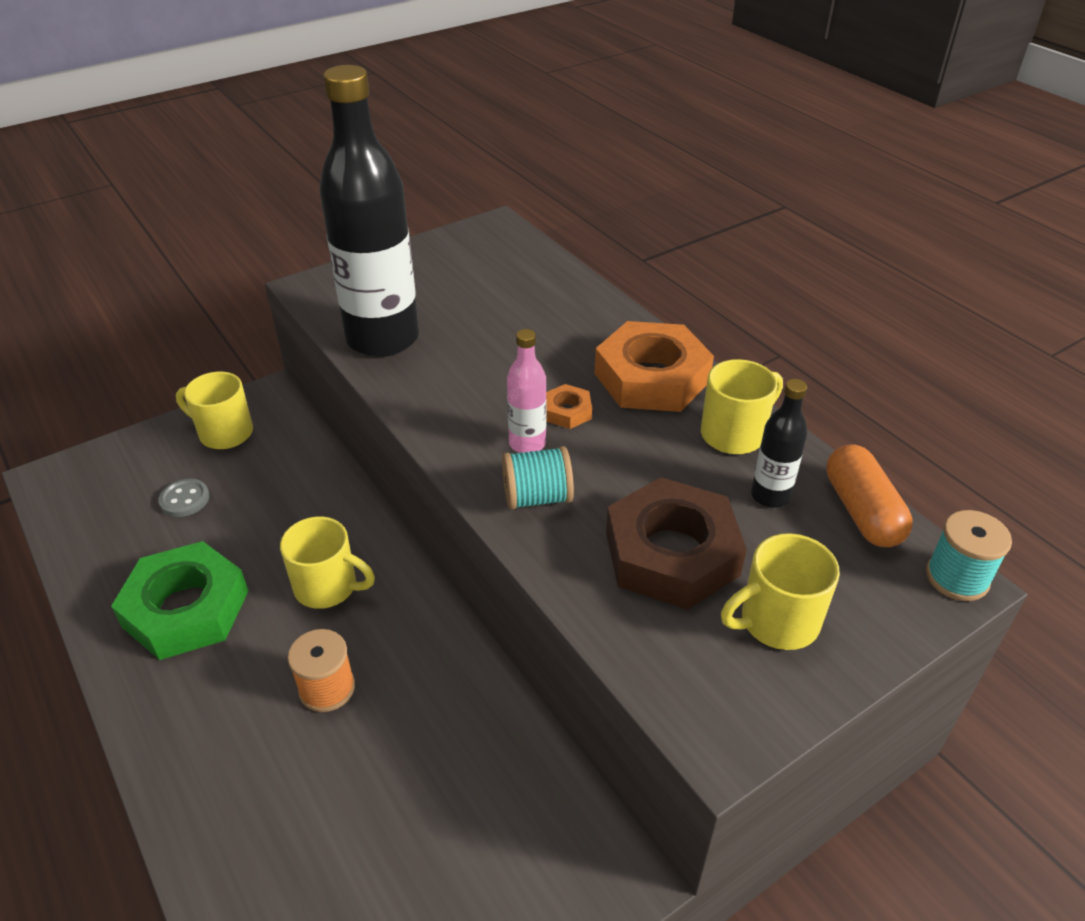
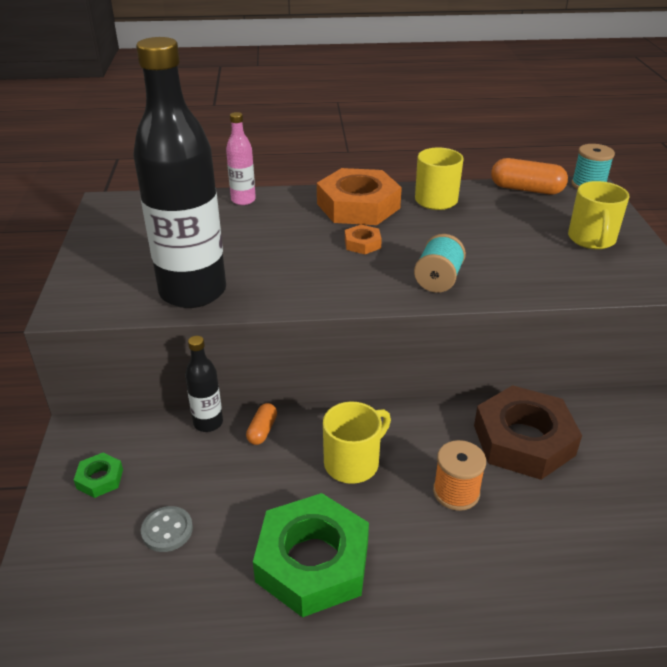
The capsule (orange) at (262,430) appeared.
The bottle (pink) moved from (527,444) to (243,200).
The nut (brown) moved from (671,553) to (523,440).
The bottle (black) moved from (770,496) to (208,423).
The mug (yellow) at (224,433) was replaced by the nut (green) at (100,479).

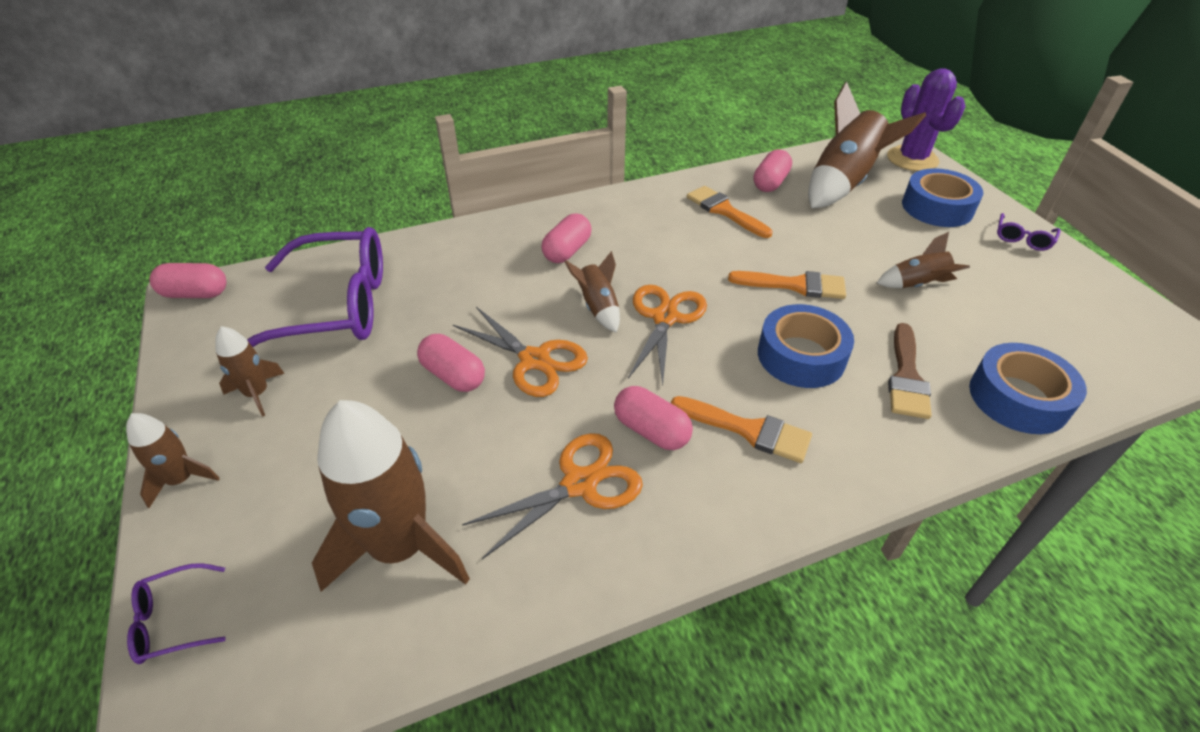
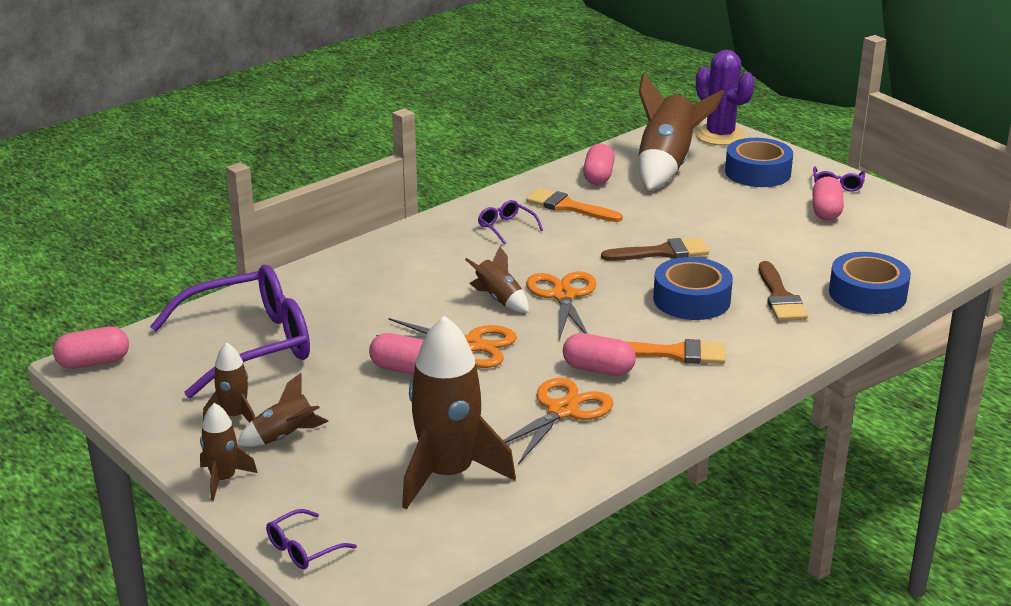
The glasses (purple) at (506,227) appeared.
The capsule (pink) moved from (567,251) to (826,211).
The rocket (brown) moved from (917,285) to (285,437).
The brush (orange) at (794,285) became the brush (brown) at (662,252).

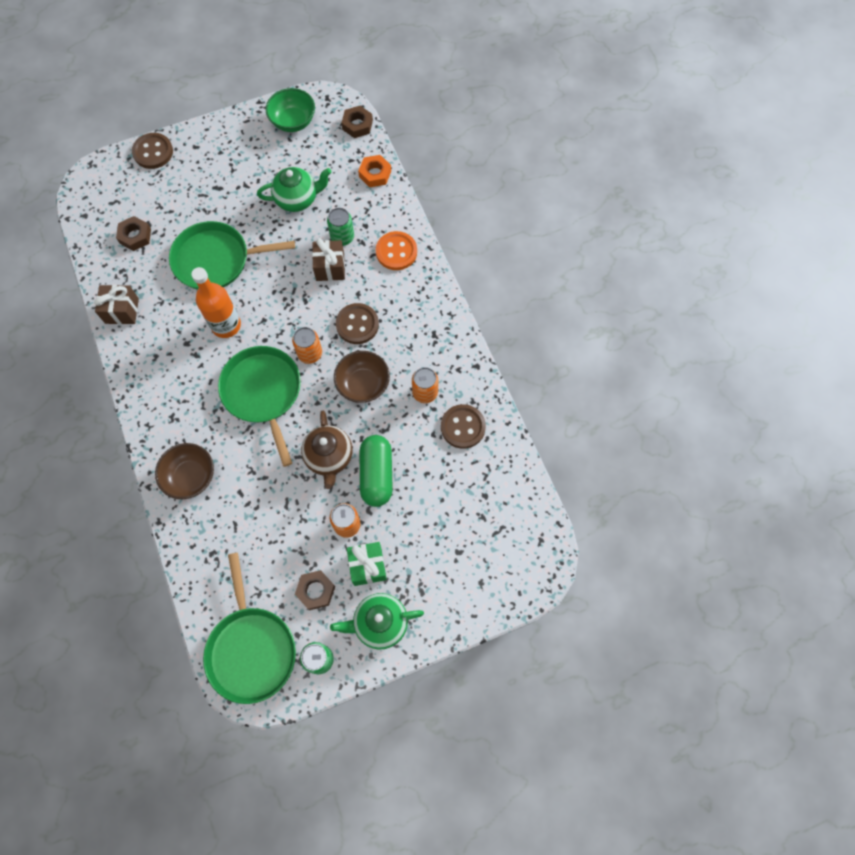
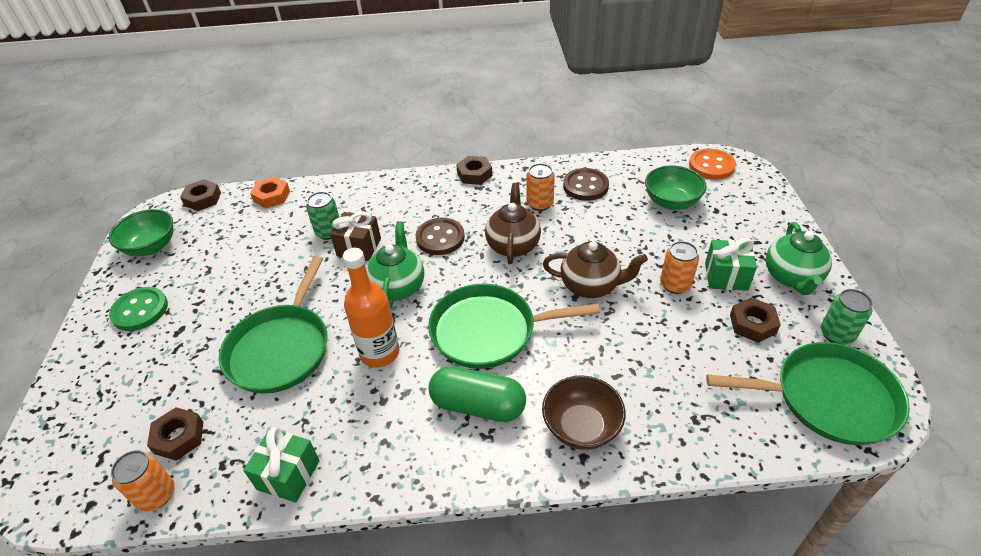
The button (brown) at (153,152) disappeared.
The button (green) at (140,310) appeared.
The nut (brown) at (474,174) appeared.
The bowl (green) at (671,202) appeared.
The teapot (green) moved from (297,199) to (398,287).
The can (orange) moved from (310,353) to (156,495).
The capsule (green) moved from (376,474) to (478,405).
The button (orange) moved from (396,252) to (711,166).
The bowl (brown) at (363,384) was replaced by the teapot (brown) at (513,245).
The gift (brown) at (122,311) became the gift (green) at (288,475).

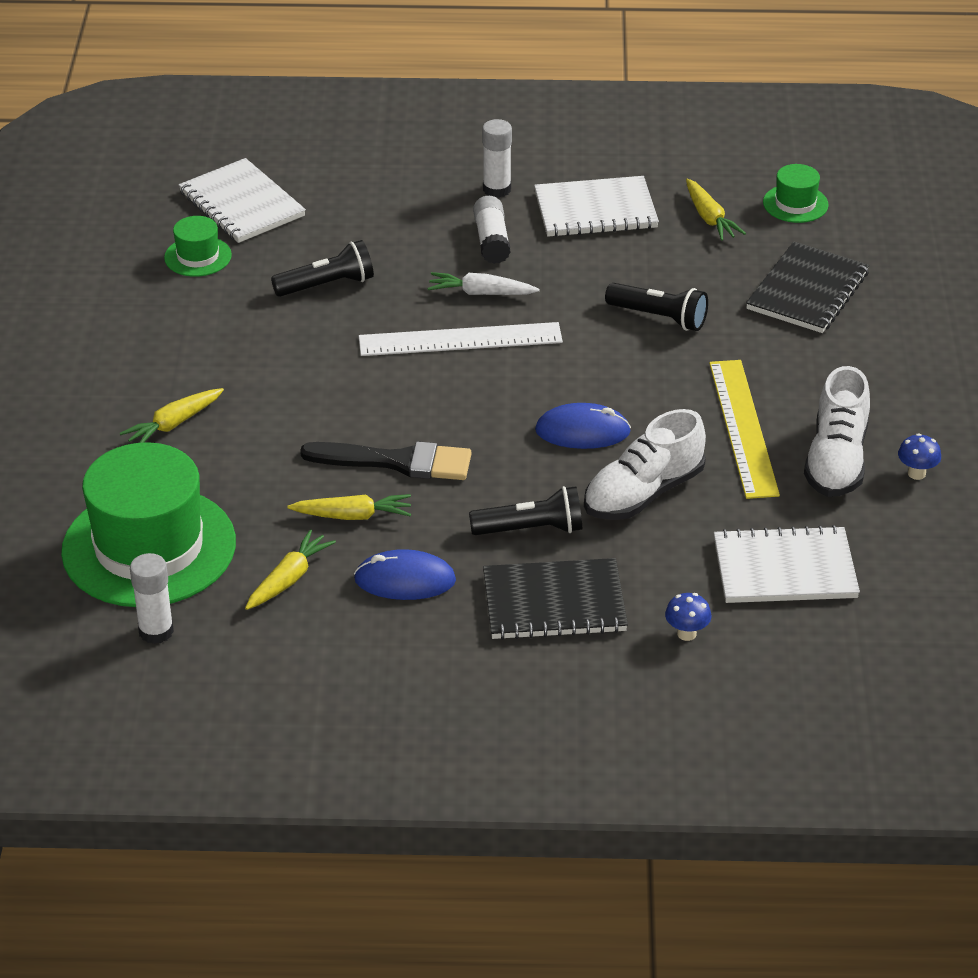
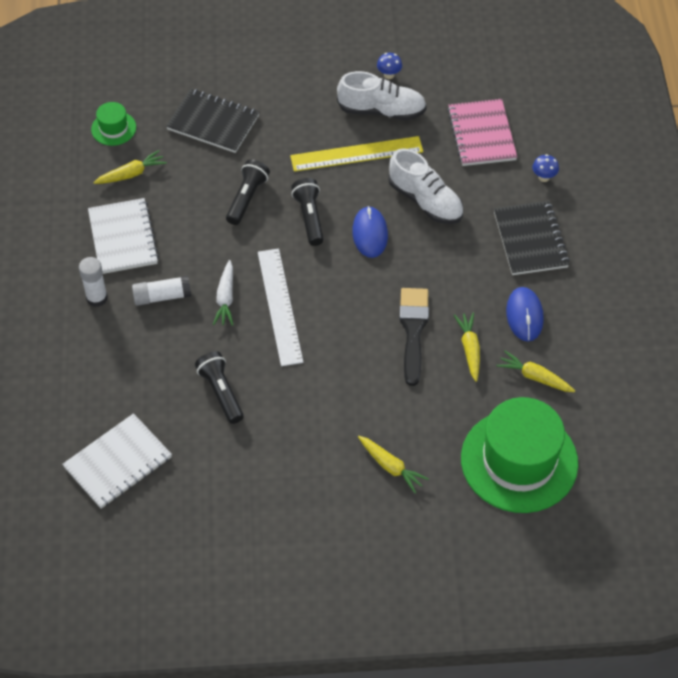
The glue stick (white) at (156,631) disappeared.
The hat (green) at (198,256) disappeared.
The flashlight (black) moved from (531,529) to (309,217).
The notebook (white) at (784,569) became the notebook (pink) at (481,134).

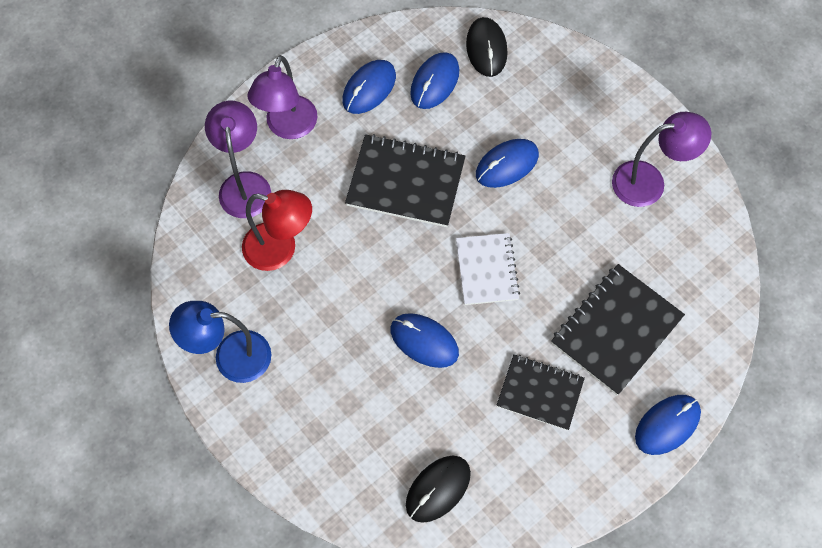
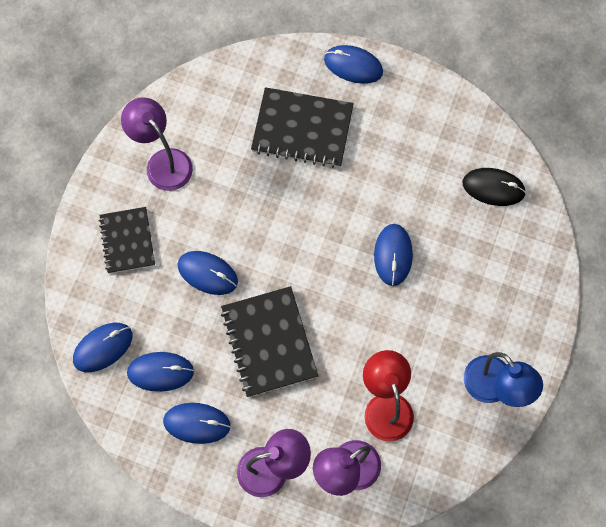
The notebook (white) at (487,270) disappeared.
The notebook (black) moved from (540,393) to (127,241).
The mouse (black) at (486,48) became the mouse (blue) at (103,347).

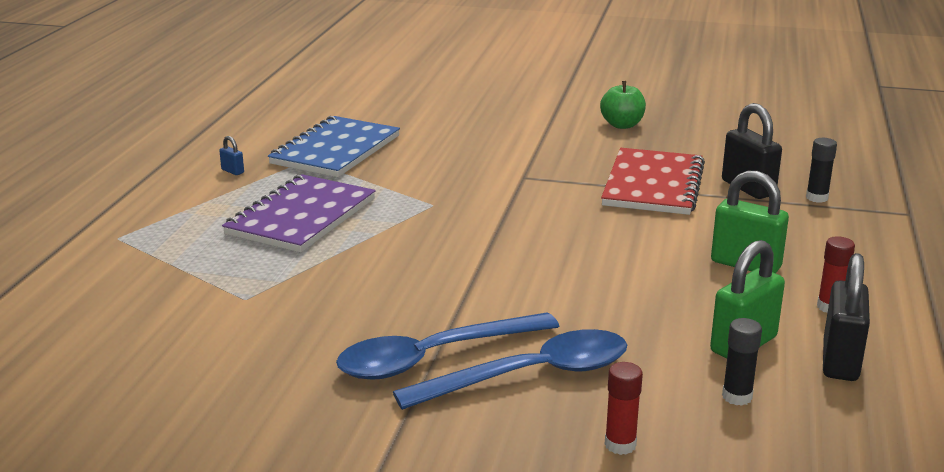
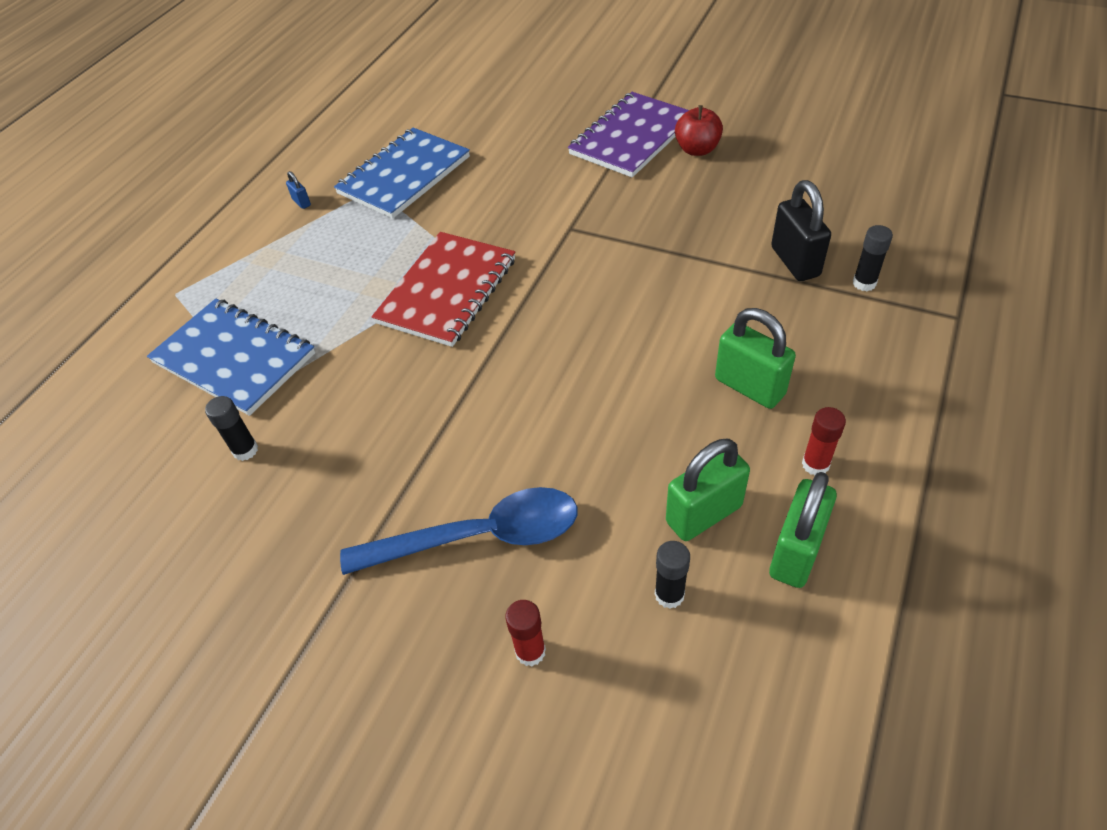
The spoon (blue) at (433,357) disappeared.
The notebook (blue) at (234,358) appeared.
The glue stick (black) at (245,450) appeared.
The notebook (purple) moved from (301,217) to (632,137).
The notebook (red) moved from (653,185) to (447,291).
The apple (green) at (622,125) became the apple (red) at (697,150).
The padlock (black) at (840,361) became the padlock (green) at (796,552).

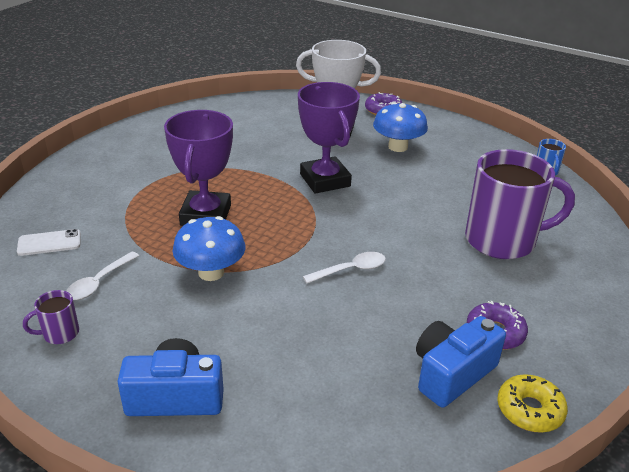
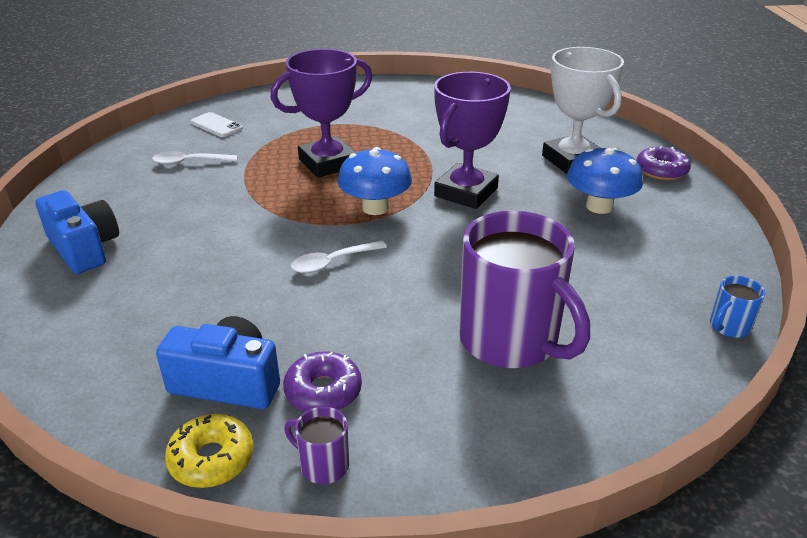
The mug (purple) moved from (60,333) to (323,465).
The mushroom (blue) moved from (211,272) to (375,208).
The spoon (white) at (350,270) turned 120 degrees clockwise.

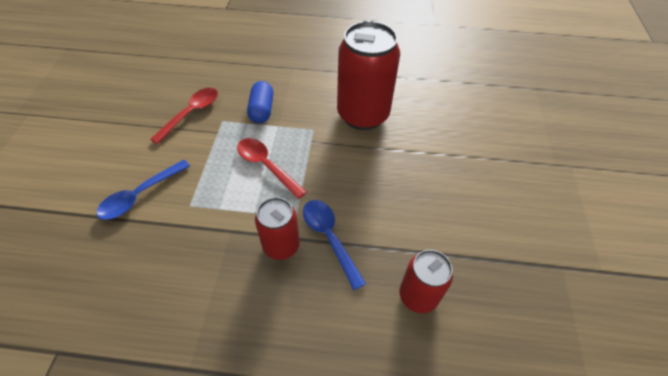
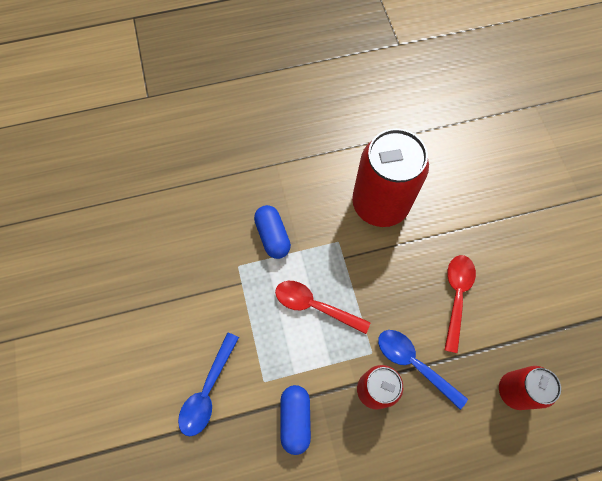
The capsule (blue) at (295,419) appeared.
The spoon (red) moved from (191,113) to (456,296).

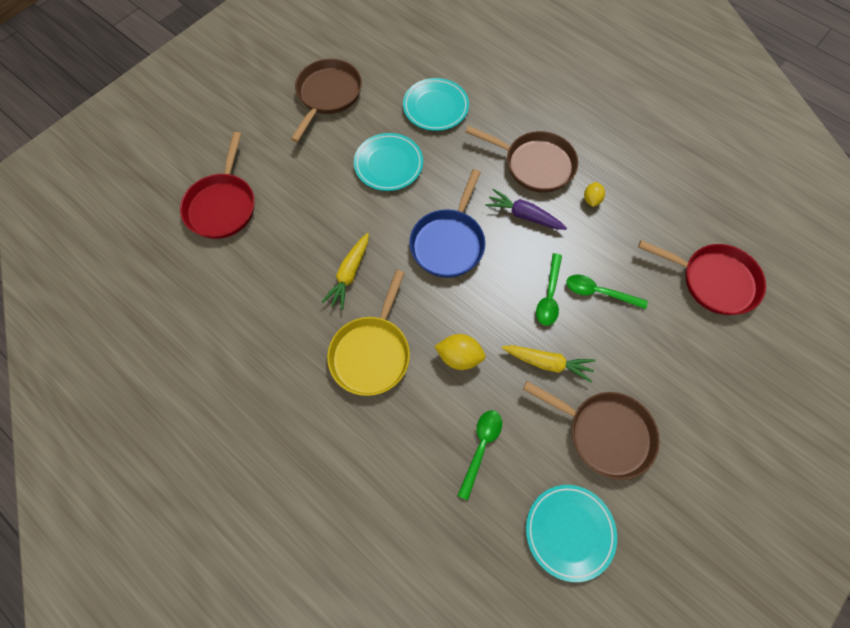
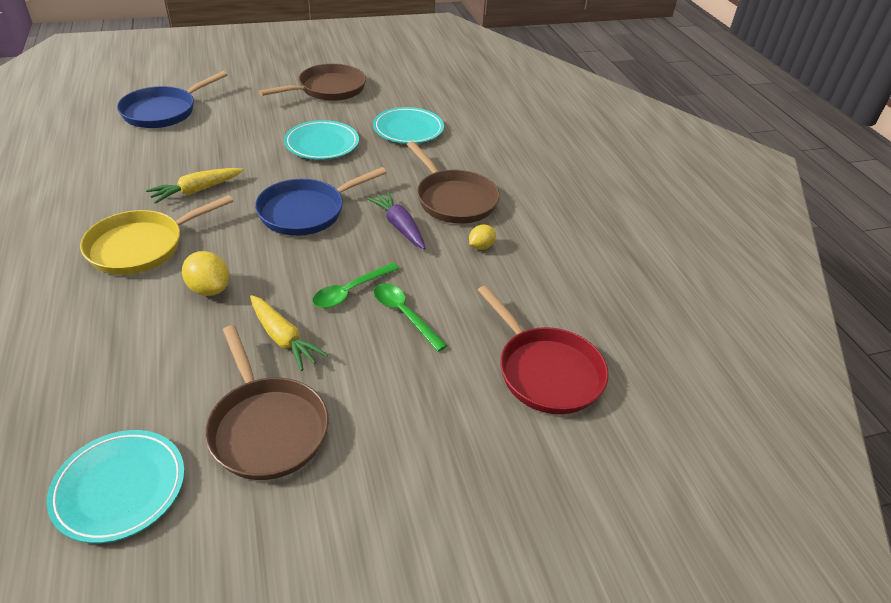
The spoon (green) at (481,447) disappeared.
The pan (red) at (222,205) became the pan (blue) at (163,111).

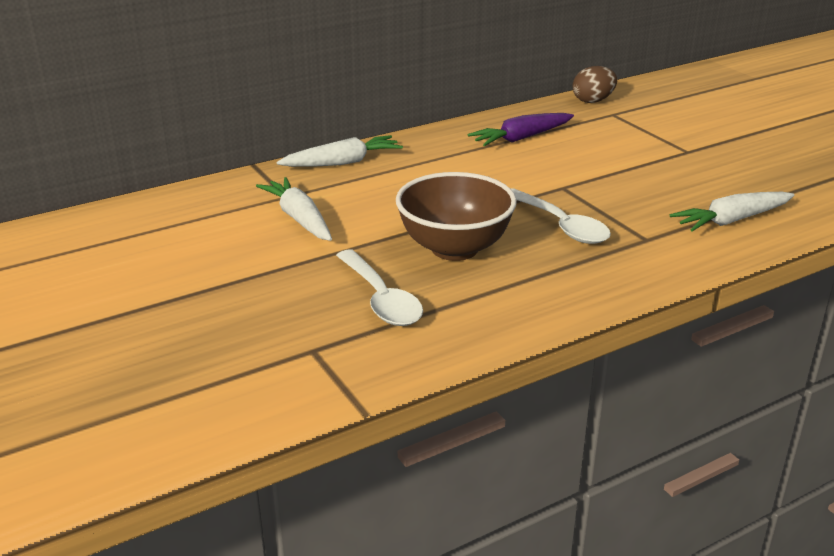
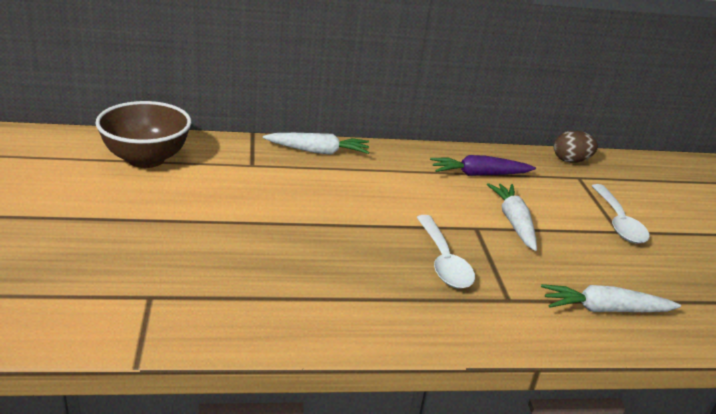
The carrot (white) moved from (299,218) to (514,222).
The spoon (white) moved from (381,299) to (618,222).
The bowl (brown) moved from (454,248) to (146,159).

